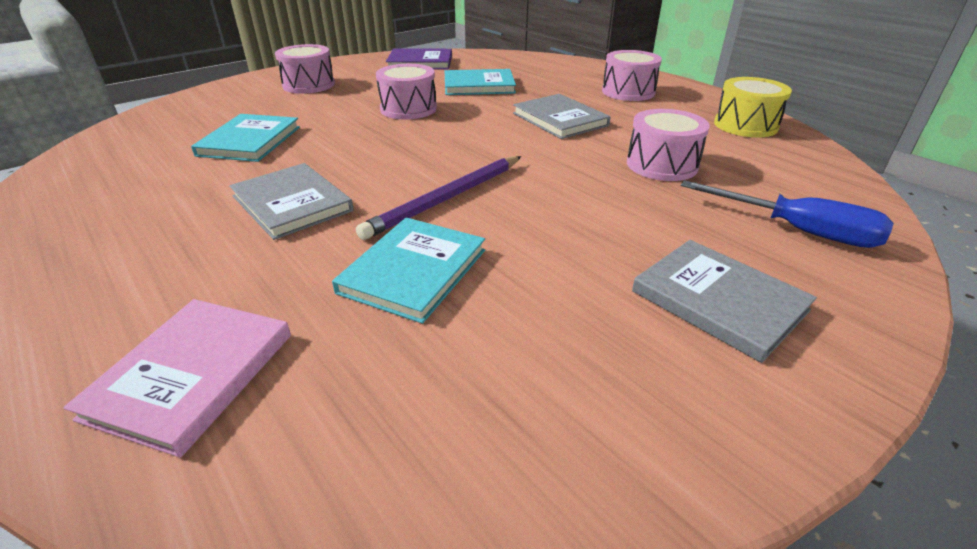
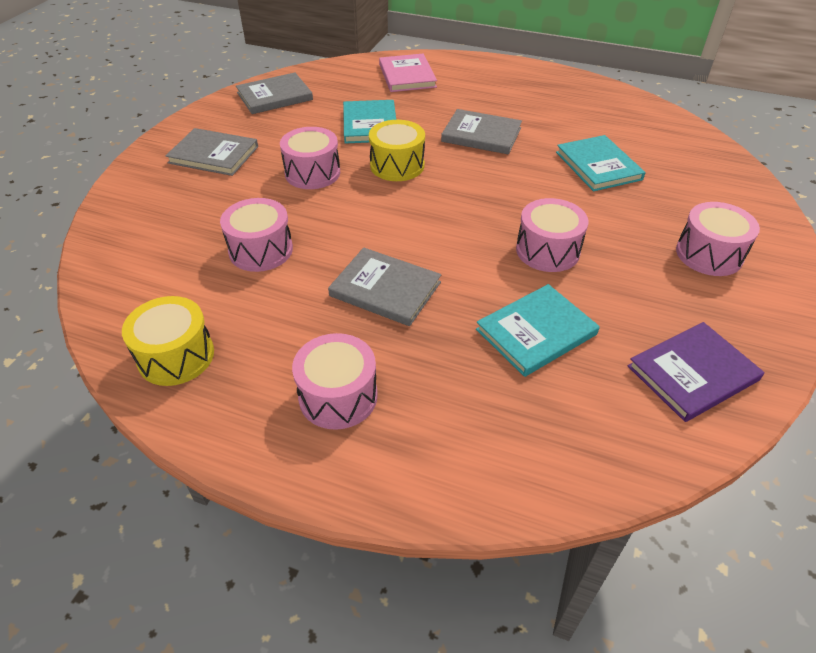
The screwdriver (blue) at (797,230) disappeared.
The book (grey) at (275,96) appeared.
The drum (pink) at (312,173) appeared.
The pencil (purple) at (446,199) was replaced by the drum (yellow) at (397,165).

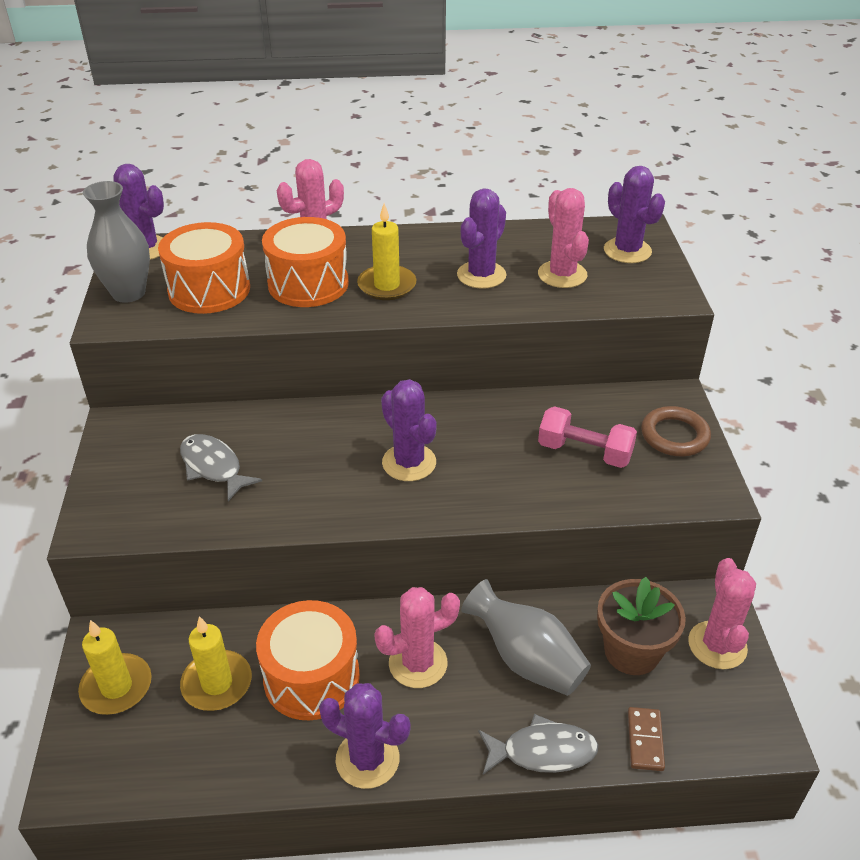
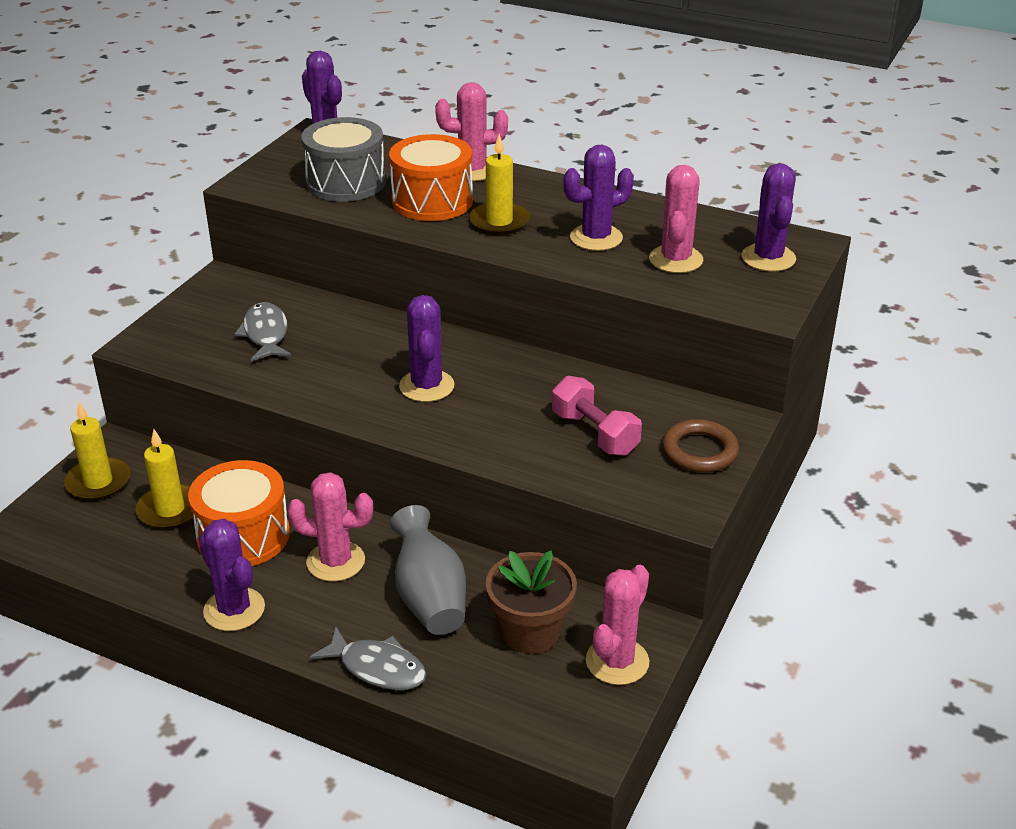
The vase (grey) at (128,293) disappeared.
The domino (brown) at (645,740) disappeared.
The drum (orange) at (209,290) became the drum (grey) at (346,182).

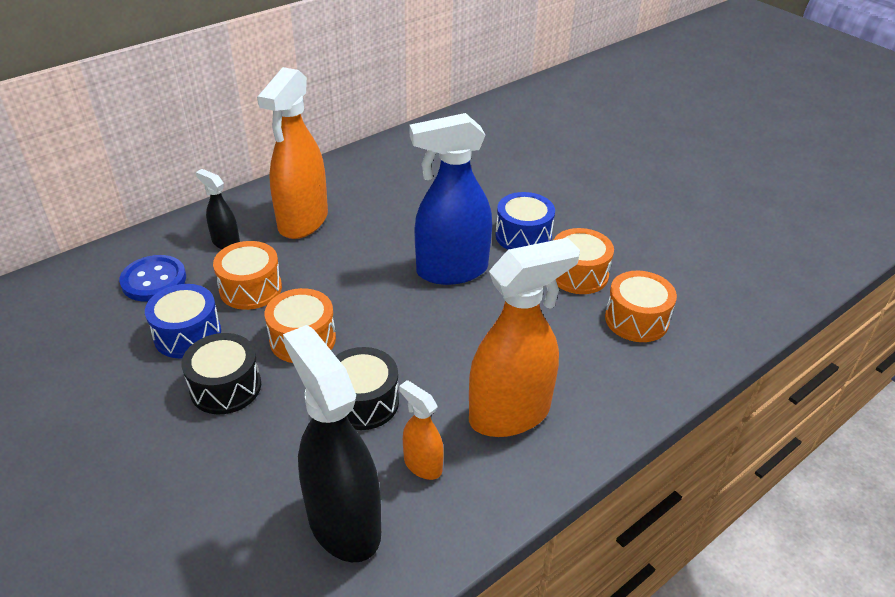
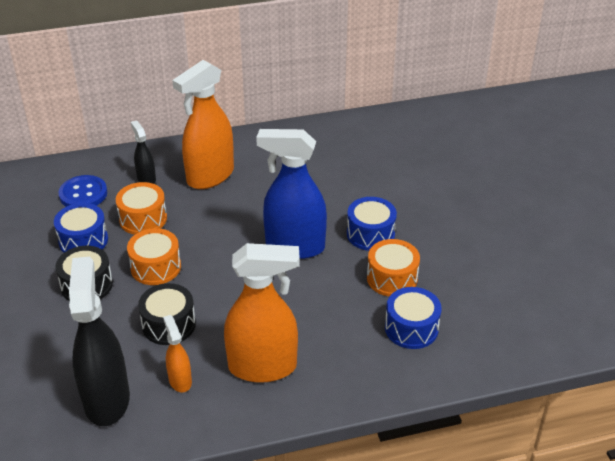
The drum (orange) at (636,320) became the drum (blue) at (411,328).

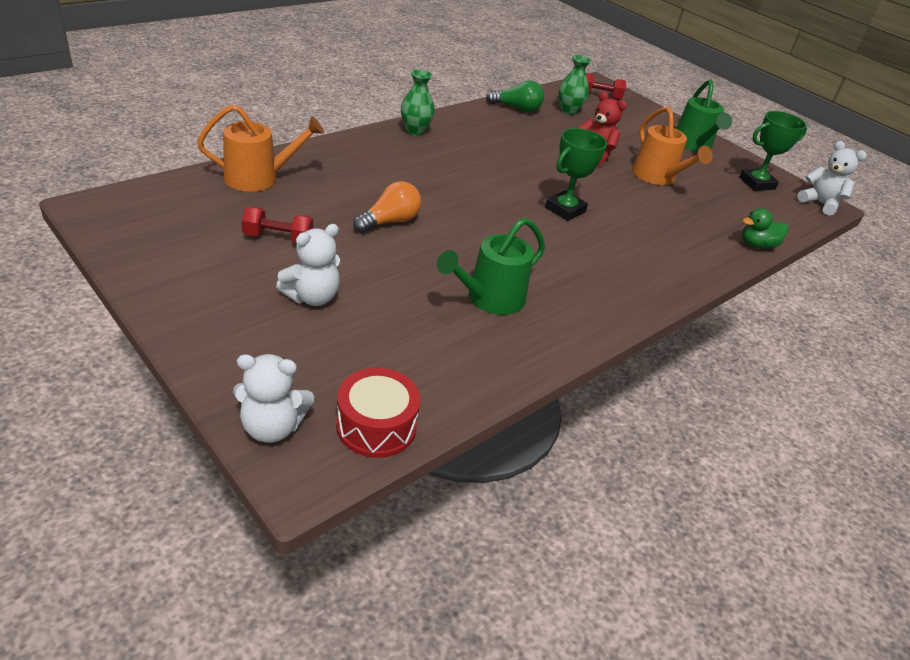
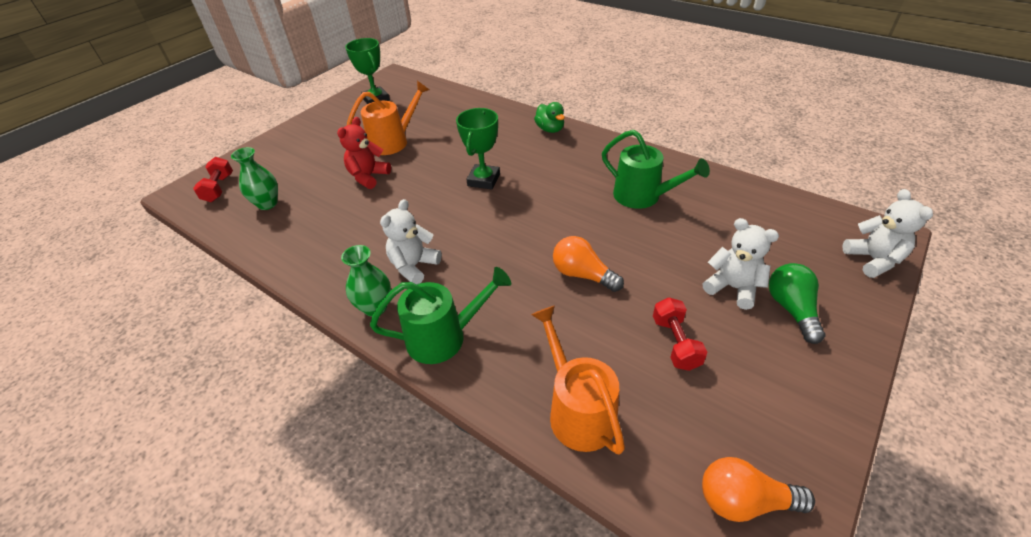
The drum (red) at (376,426) disappeared.
The light bulb (orange) at (744,500) appeared.
The light bulb (green) moved from (517,108) to (791,309).
The watering can (green) moved from (694,145) to (444,337).
The duck (green) moved from (757,245) to (550,129).
The teddy bear (white) moved from (820,203) to (414,266).
The trophy (green) at (565,210) turned 75 degrees clockwise.

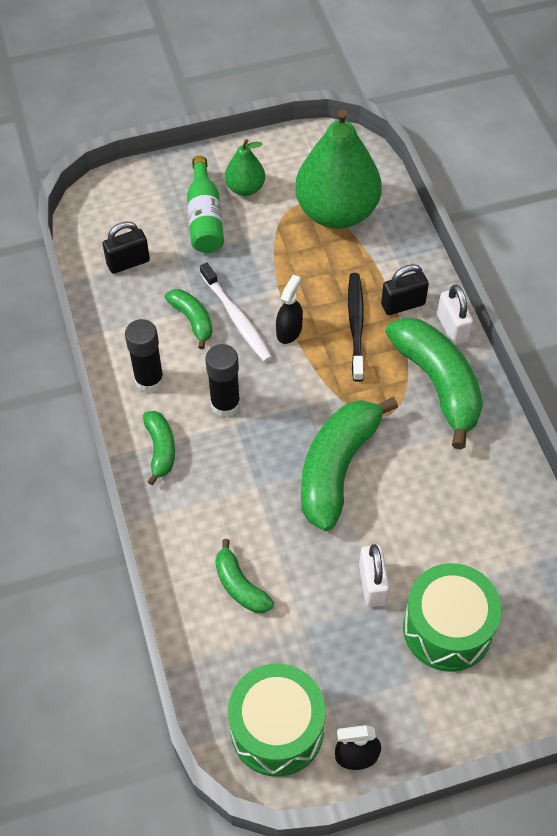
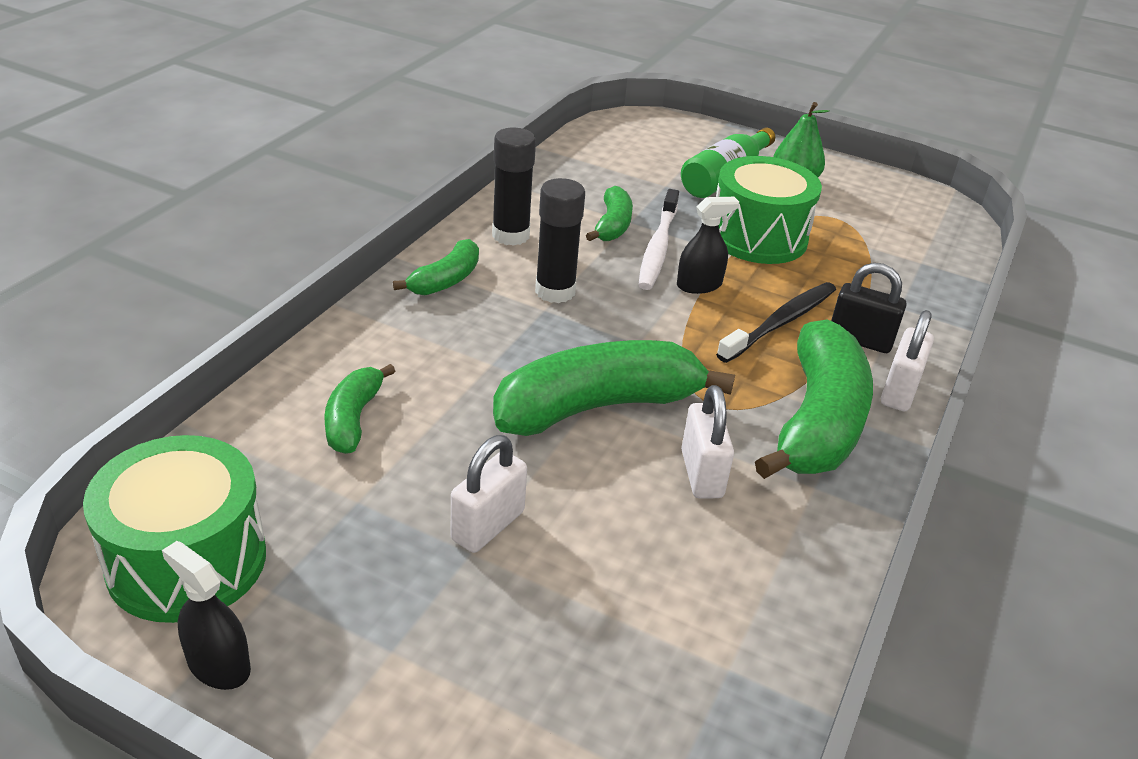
The padlock (black) at (128,262) disappeared.
The pear (green) at (336,212) disappeared.
The padlock (white) at (701,474) appeared.
The drum (green) moved from (447,628) to (758,237).

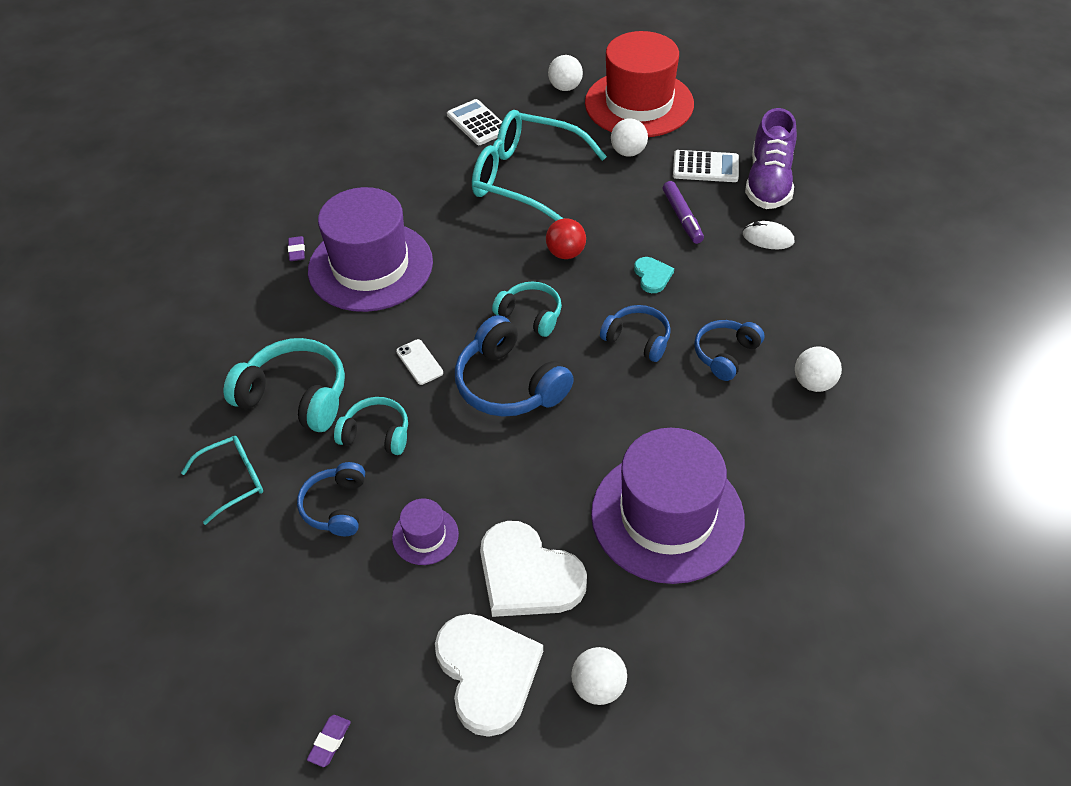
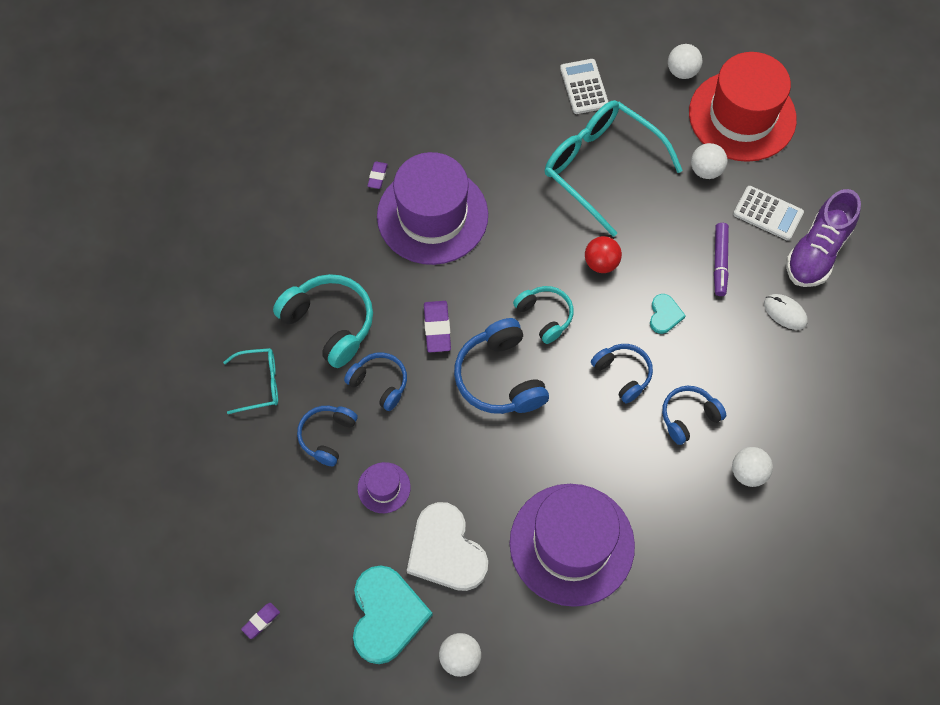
The phone (white) at (419,362) was replaced by the eraser (purple) at (437,328).
The headphones (turquoise) at (376,434) became the headphones (blue) at (379,383).
The heart (white) at (487,673) became the heart (turquoise) at (386,615).

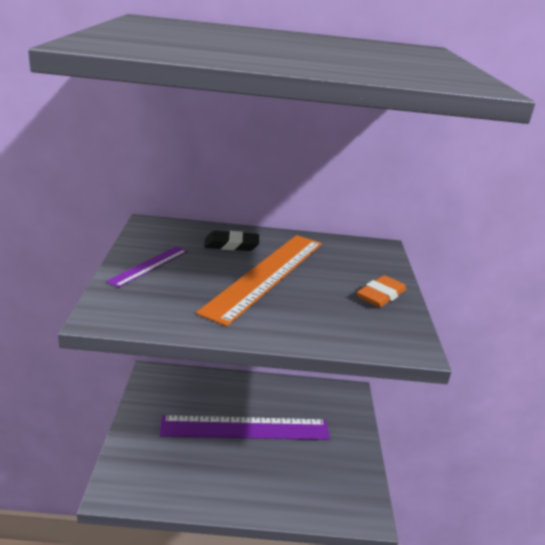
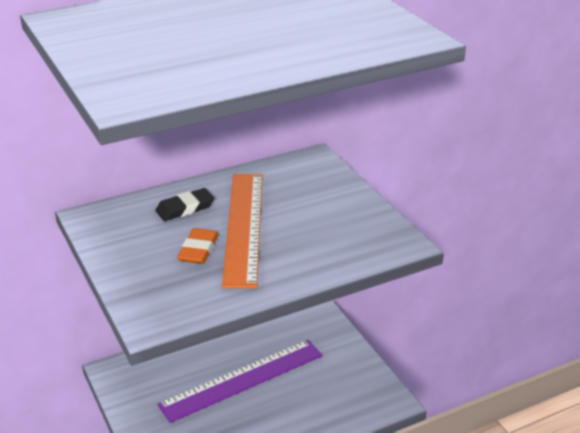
The ruler (purple) at (148,266) disappeared.
The eraser (orange) moved from (381,295) to (198,250).

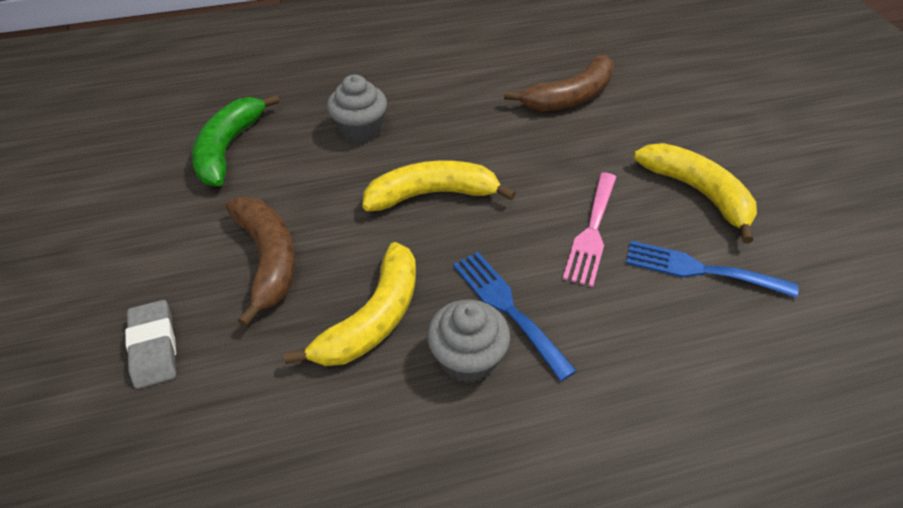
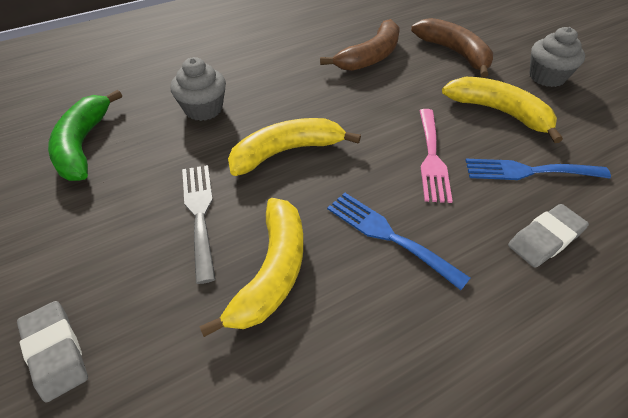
The fork (grey) at (199,213) appeared.
The eraser (grey) at (545,239) appeared.
The banana (brown) moved from (268,259) to (454,53).
The cupcake (grey) moved from (467,358) to (547,77).

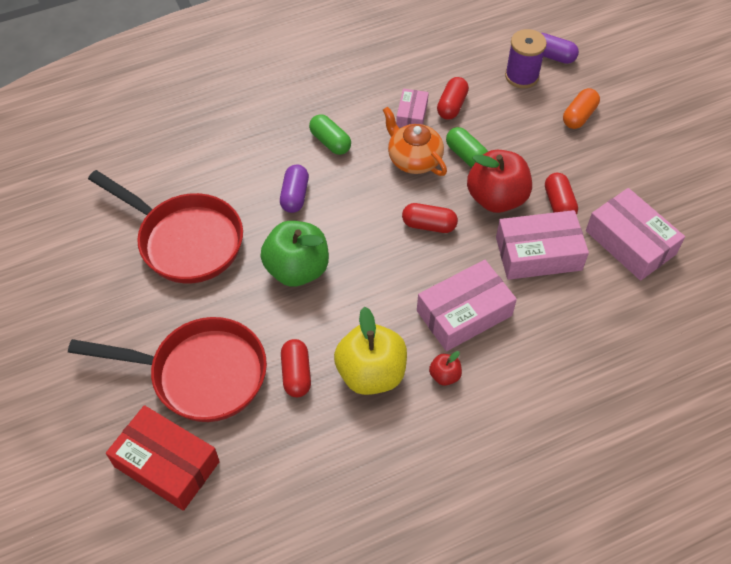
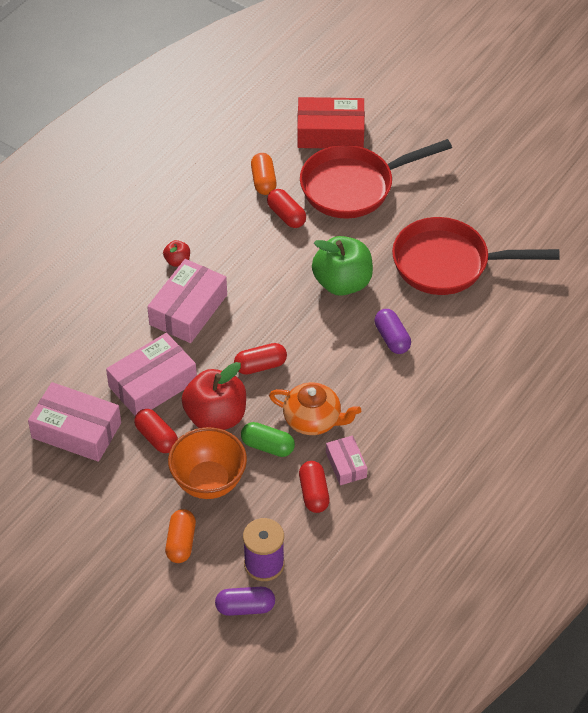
The capsule (green) at (330,142) disappeared.
The apple (yellow) at (371,373) disappeared.
The bowl (orange) at (209,482) appeared.
The capsule (orange) at (263,181) appeared.

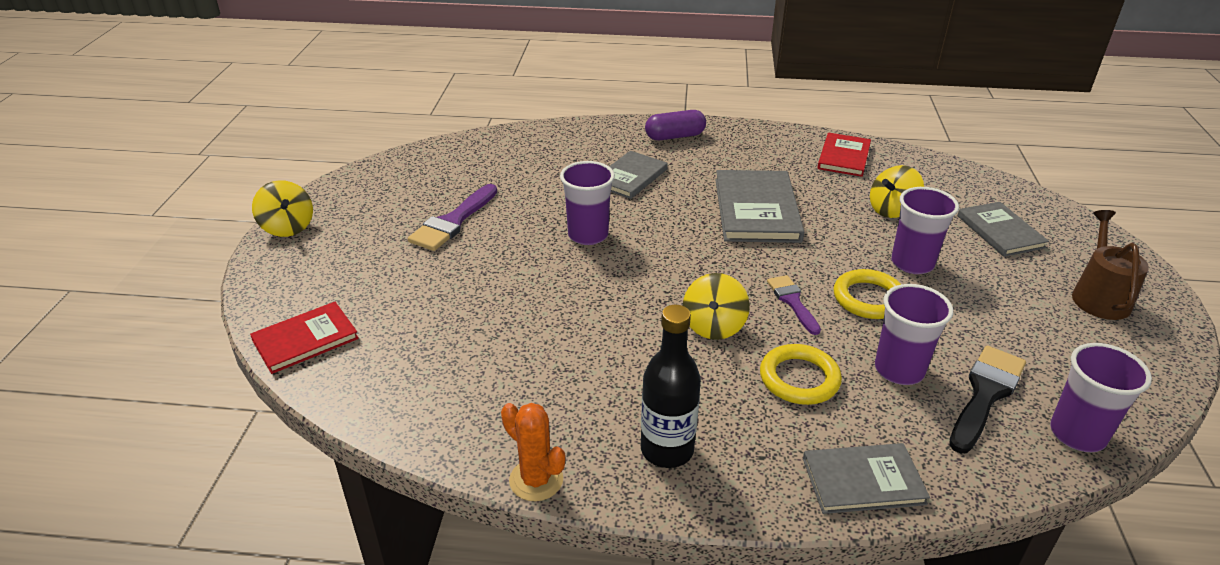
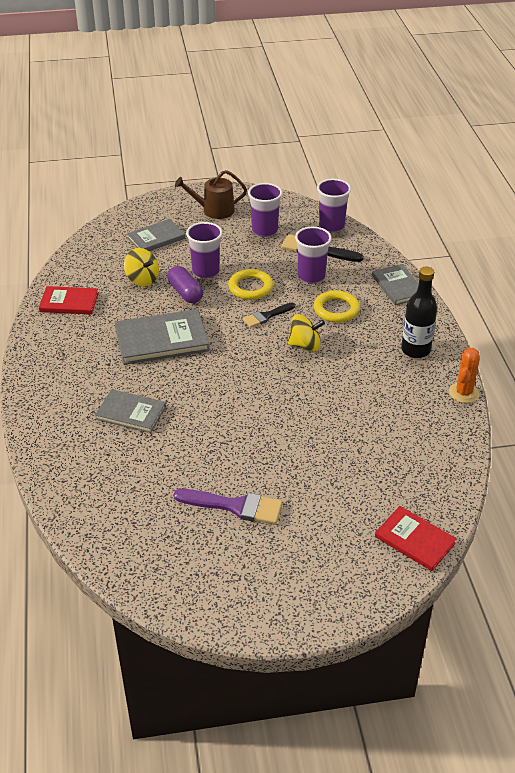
The spinning top (yellow) at (288,227) disappeared.
The cup (purple) moved from (588,235) to (264,230).
The capsule (purple) moved from (675,136) to (185,293).
The brush (purple) at (792,301) became the brush (black) at (266,316).

